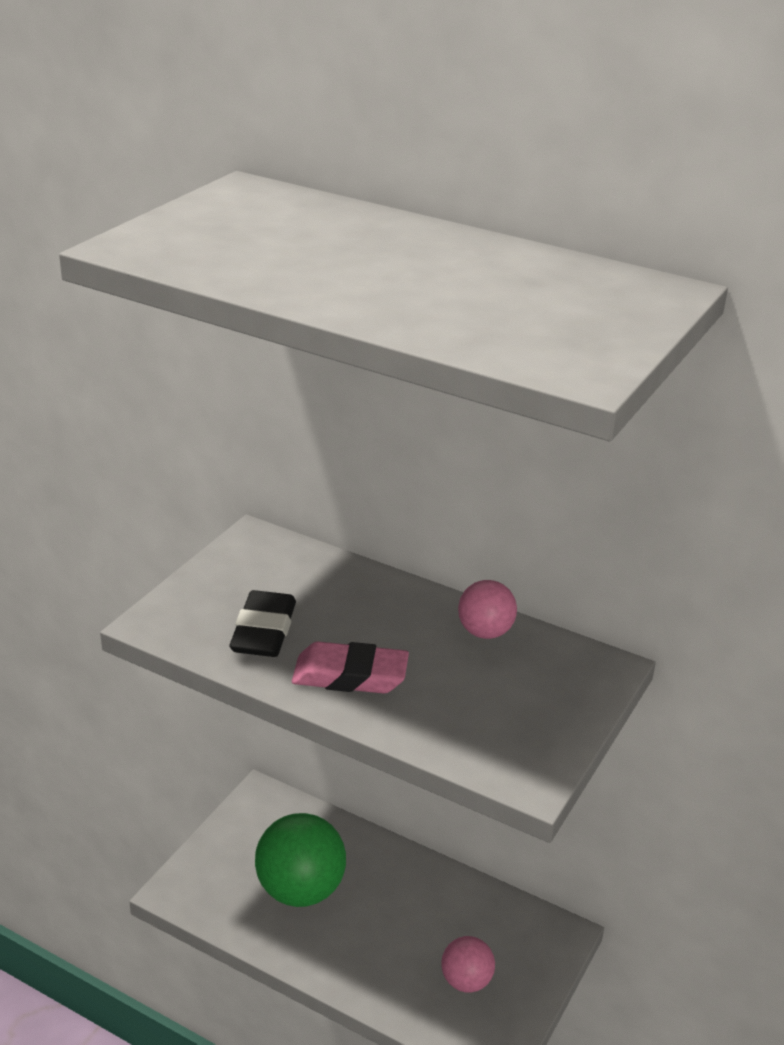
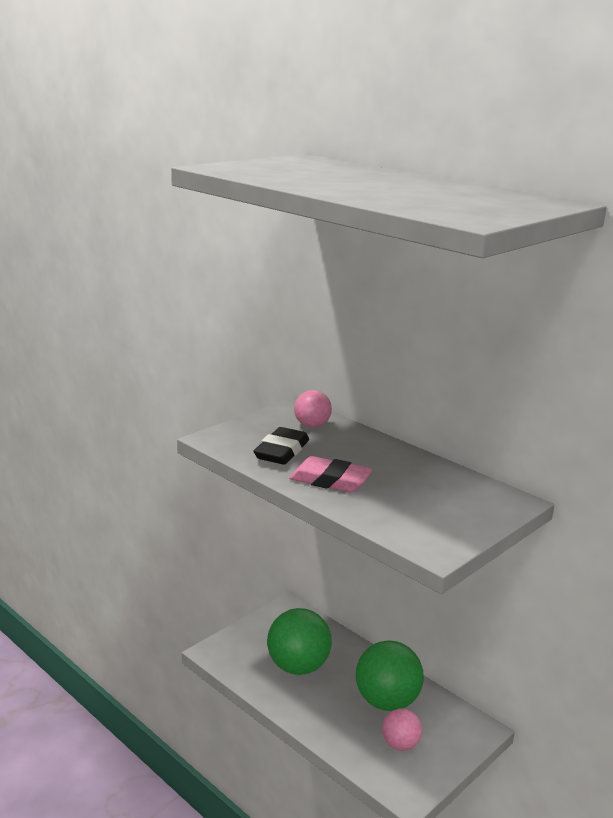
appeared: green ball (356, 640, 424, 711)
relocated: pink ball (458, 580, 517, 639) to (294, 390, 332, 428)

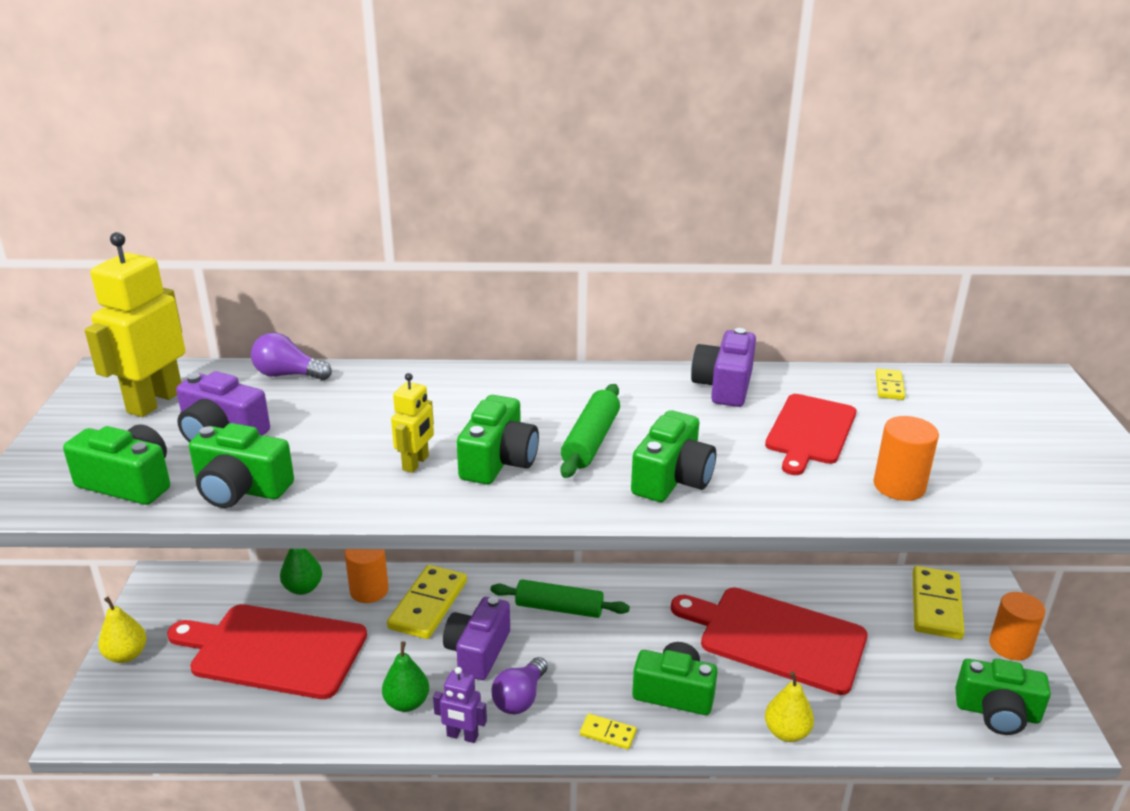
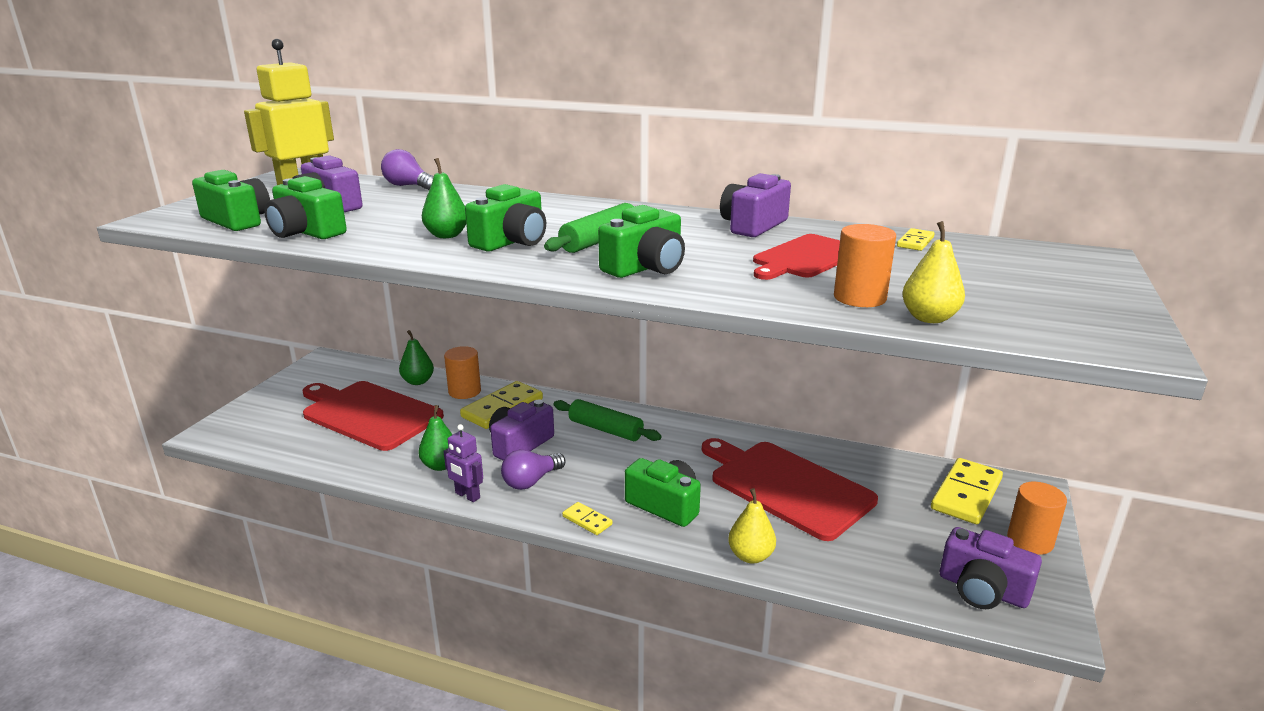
relocated: yellow pear (98, 597, 147, 663) to (902, 221, 965, 323)
exchanged: yellow robot (391, 373, 434, 473) to green pear (422, 158, 466, 238)
colour: green camera (955, 659, 1051, 735) to purple camera (940, 527, 1042, 609)

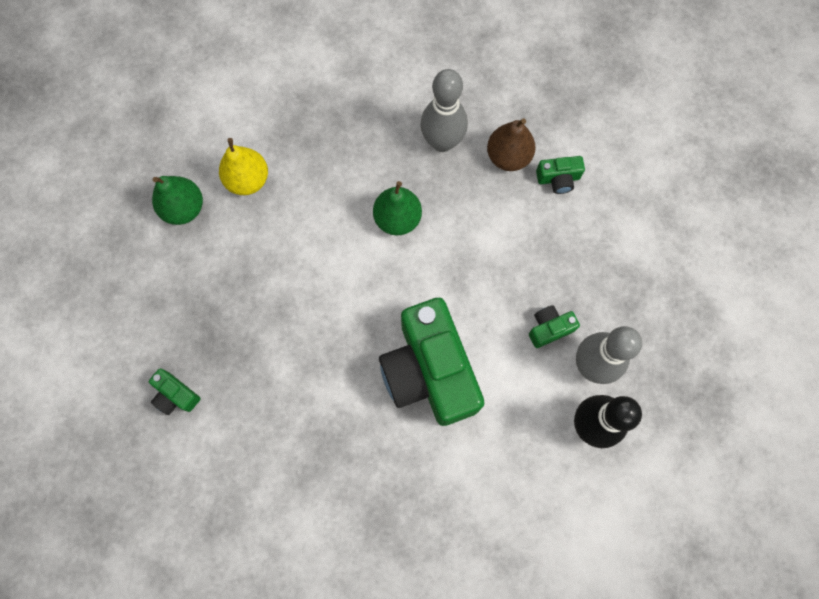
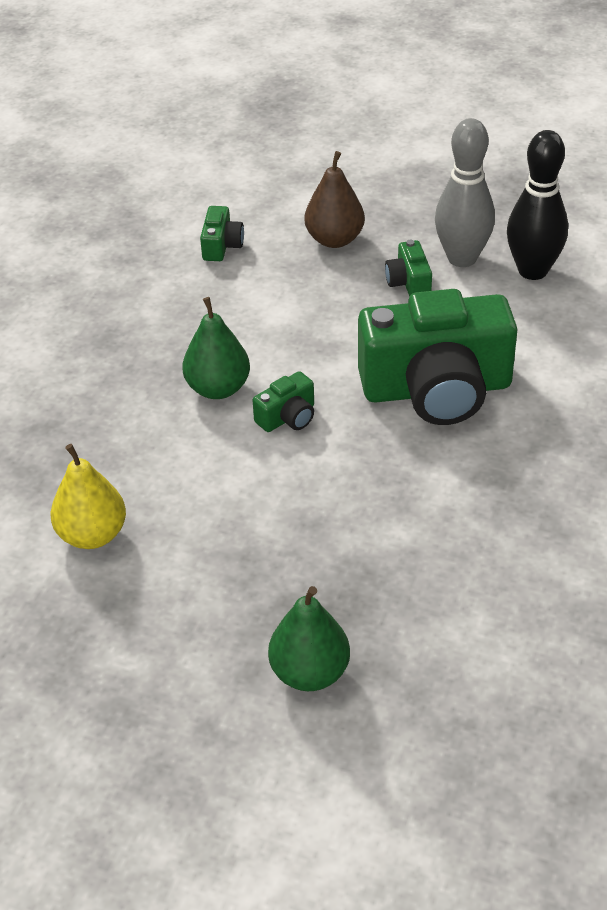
missing: grey bowling pin (420, 69, 468, 152)
relocated: green camera (149, 368, 200, 415) to (253, 371, 314, 432); green pear (152, 176, 203, 225) to (268, 586, 350, 691); brown pear (487, 118, 536, 171) to (305, 151, 365, 248)

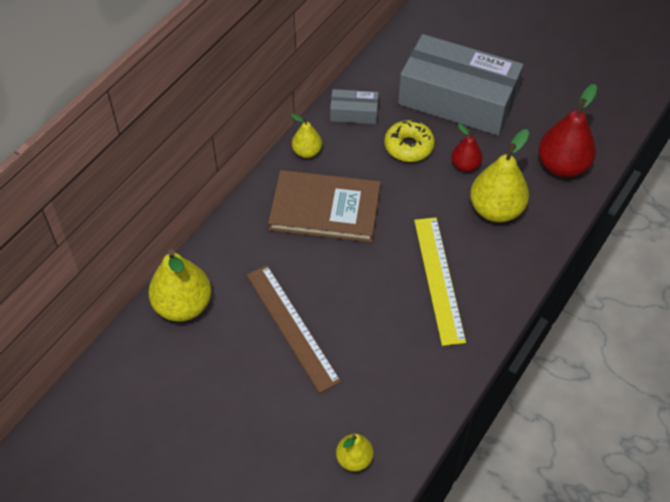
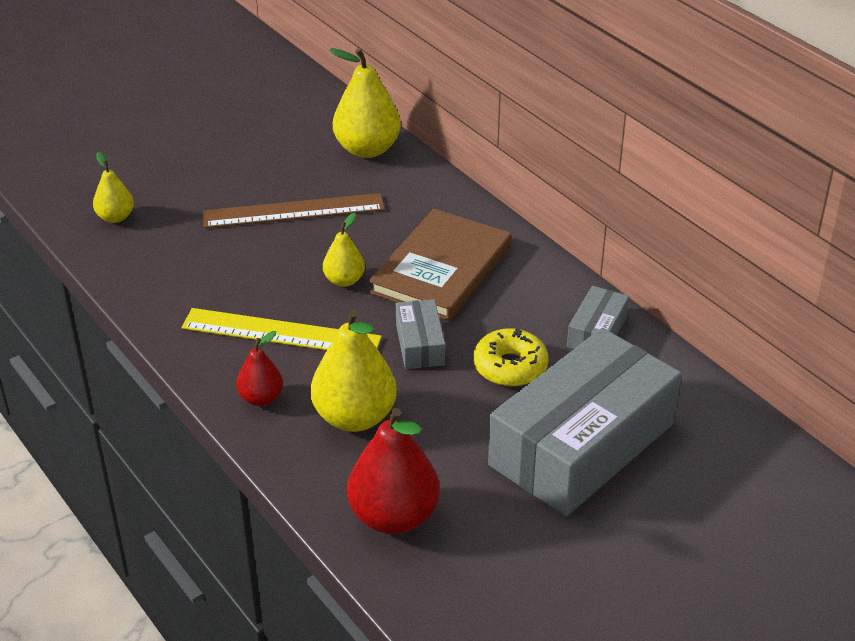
appeared: grey box (396, 299, 445, 369)
relocated: yellow pear (291, 113, 322, 158) to (323, 213, 365, 287); red pear (451, 124, 483, 172) to (236, 331, 283, 406)

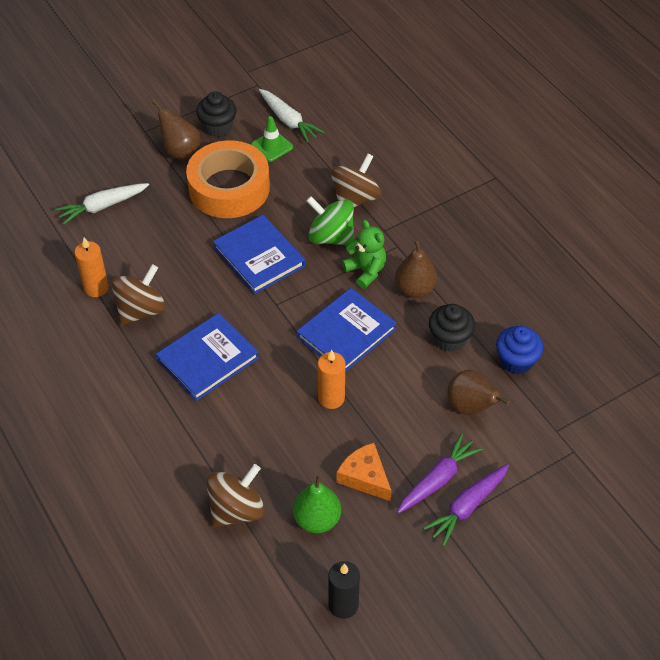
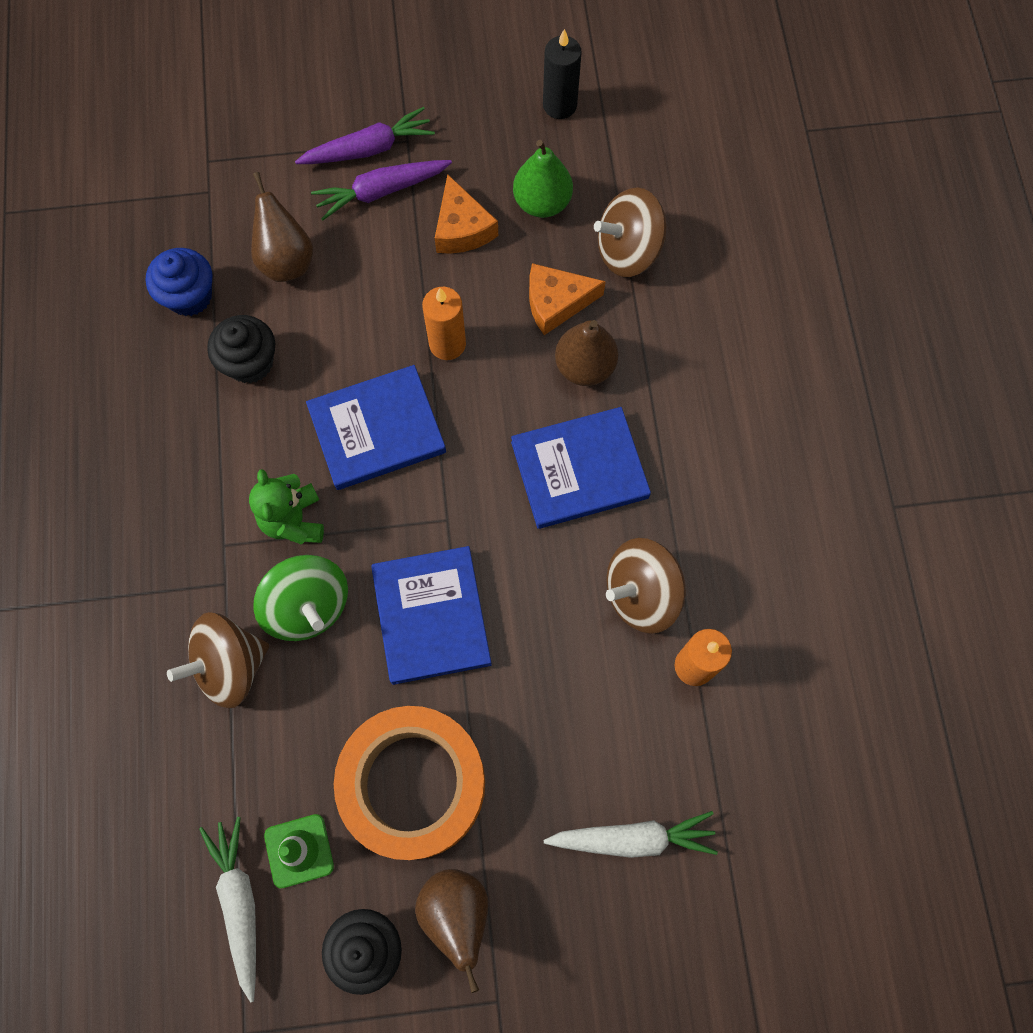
appeared: orange cheese (529, 263, 606, 335)
relocated: brown pear (395, 239, 437, 298) to (555, 320, 618, 386)

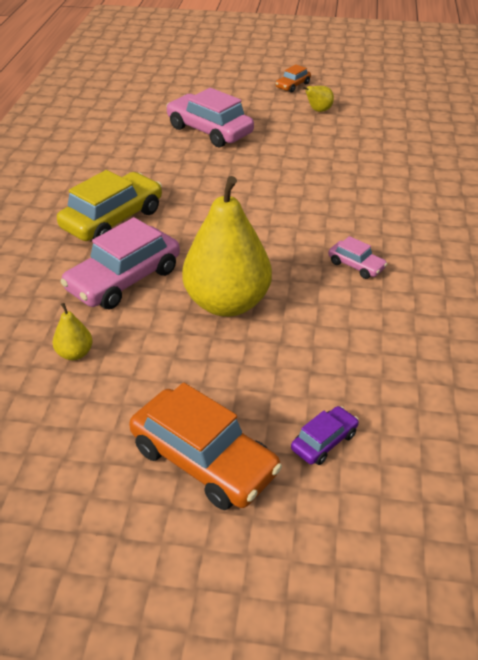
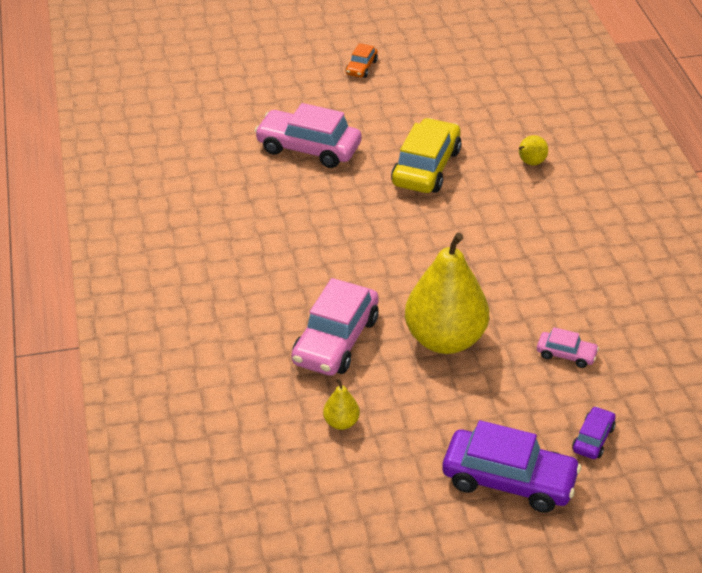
relocated: yellow car (57, 170, 162, 241) to (391, 118, 461, 193); yellow pear (302, 86, 334, 112) to (519, 135, 548, 165); pink car (328, 236, 387, 279) to (537, 327, 599, 368)
colour: orange car (129, 383, 282, 510) to purple car (442, 420, 581, 513)

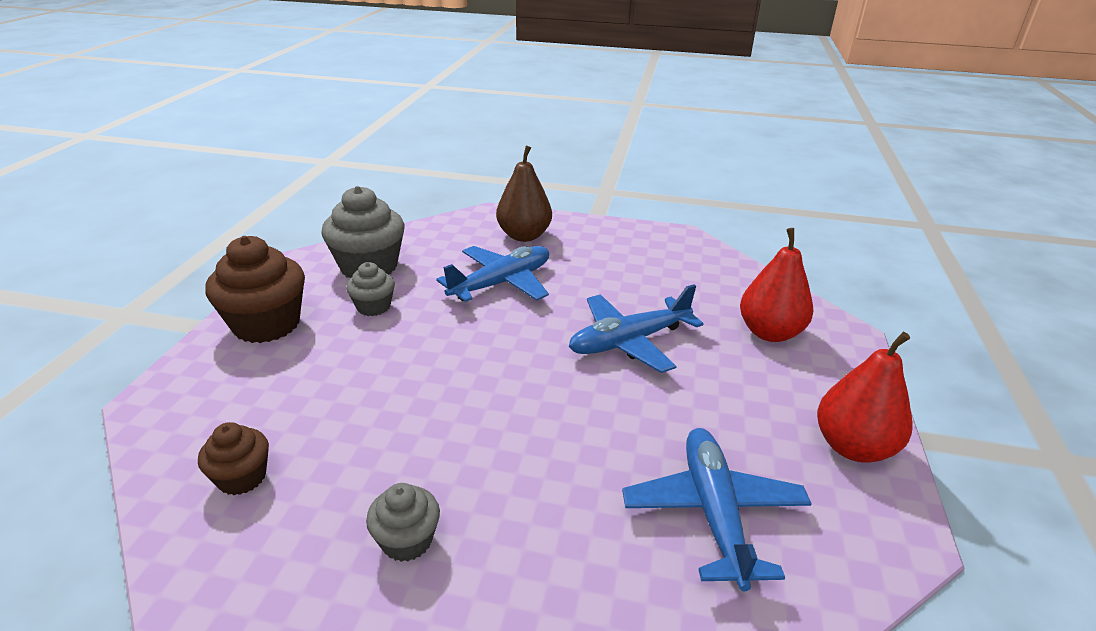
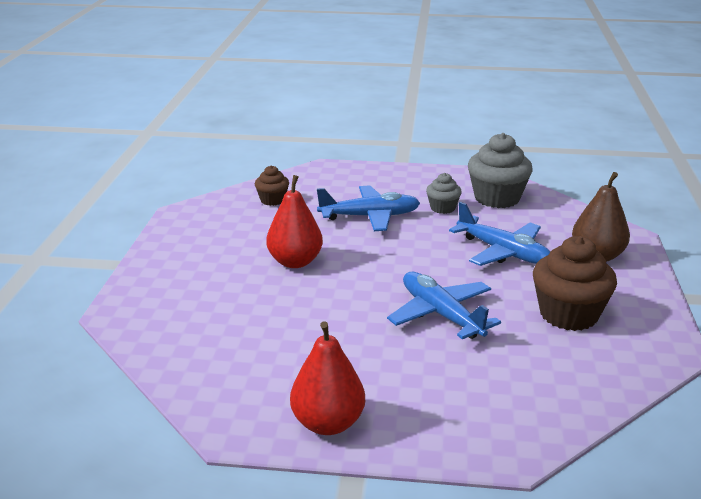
missing: grey cupcake (366, 483, 440, 562)
relocated: brown cupcake (205, 236, 305, 343) to (533, 236, 617, 331); blue plane (622, 428, 812, 591) to (317, 185, 420, 231); red pear (740, 228, 813, 342) to (266, 175, 323, 268)

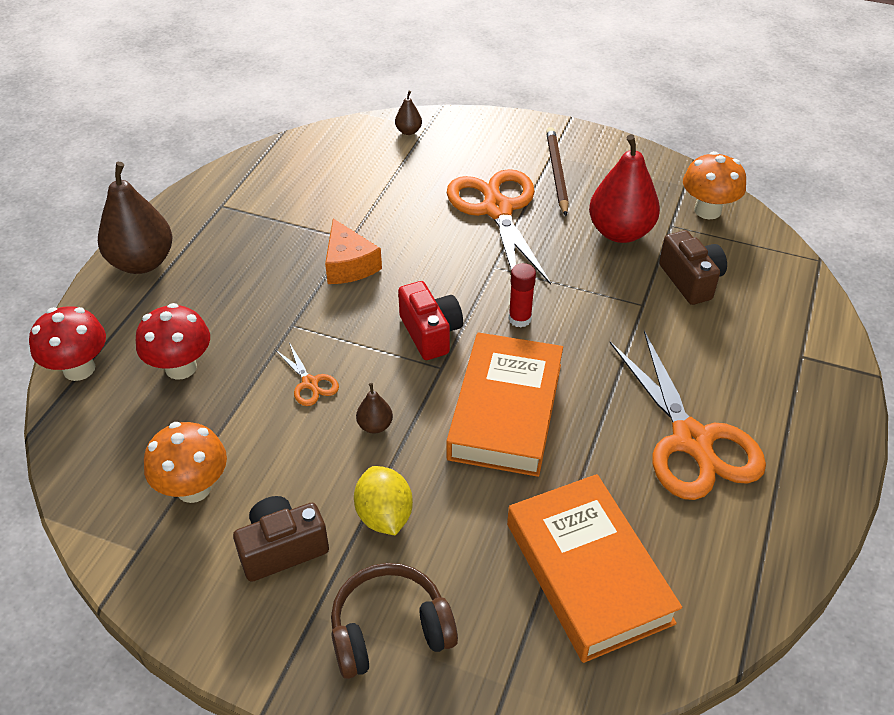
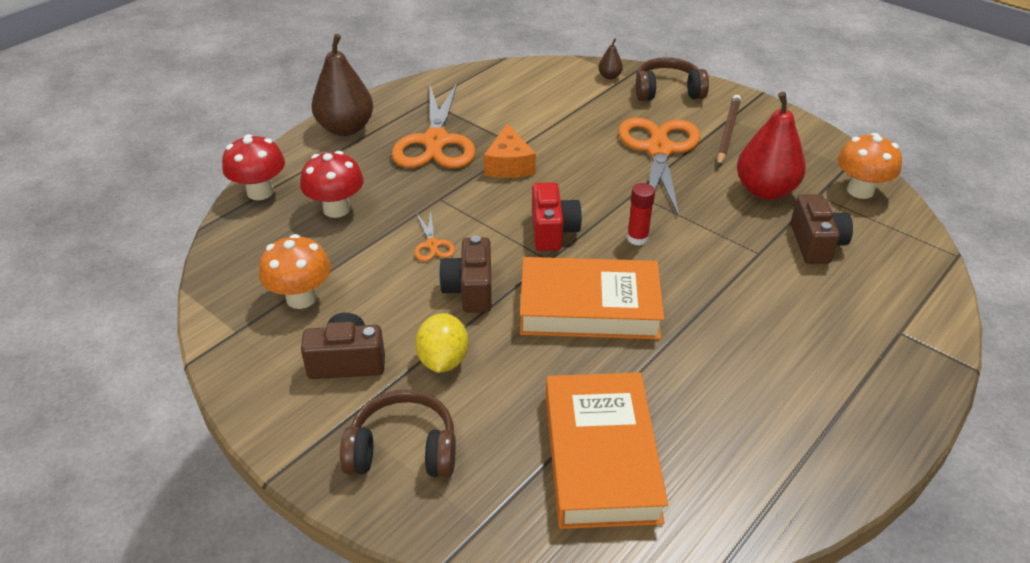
appeared: brown headphones (636, 57, 709, 101)
relocated: orange scissors (610, 331, 766, 500) to (392, 83, 475, 168)
exchanged: brown pear (356, 383, 393, 434) to brown camera (439, 235, 492, 313)
spun: orange book (446, 332, 563, 477) = (520, 257, 664, 339) 60 degrees clockwise

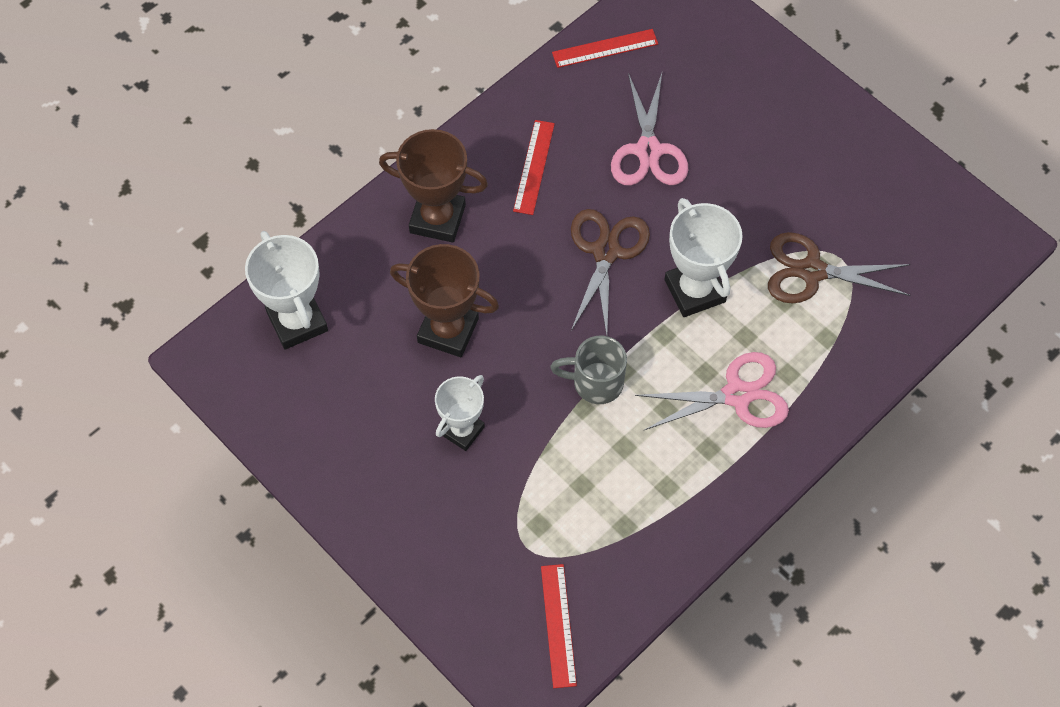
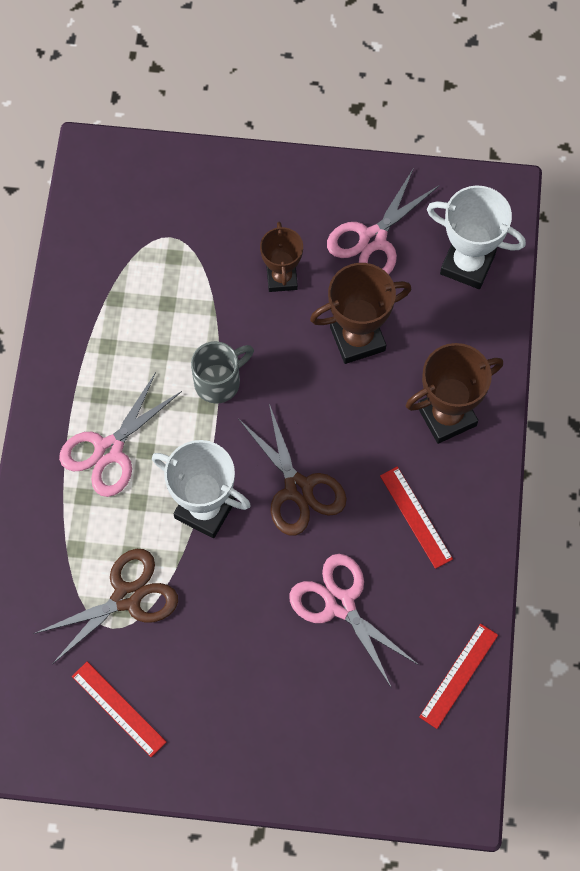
appeared: pink scissors (327, 169, 440, 275)
relocated: red ruler (541, 564, 577, 688) to (72, 662, 166, 757)
colour: white trophy (435, 375, 485, 451) to brown trophy (260, 221, 303, 292)

